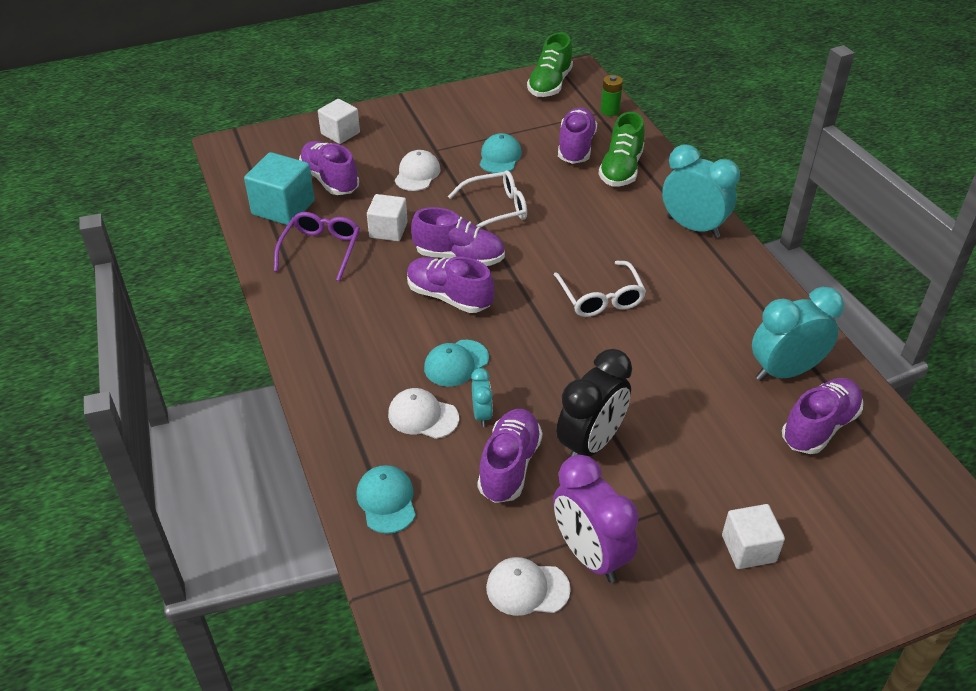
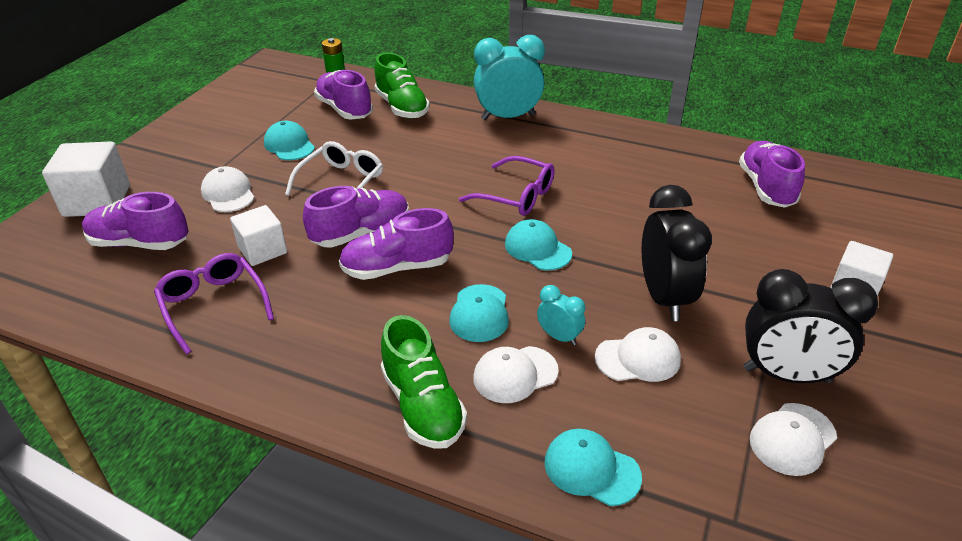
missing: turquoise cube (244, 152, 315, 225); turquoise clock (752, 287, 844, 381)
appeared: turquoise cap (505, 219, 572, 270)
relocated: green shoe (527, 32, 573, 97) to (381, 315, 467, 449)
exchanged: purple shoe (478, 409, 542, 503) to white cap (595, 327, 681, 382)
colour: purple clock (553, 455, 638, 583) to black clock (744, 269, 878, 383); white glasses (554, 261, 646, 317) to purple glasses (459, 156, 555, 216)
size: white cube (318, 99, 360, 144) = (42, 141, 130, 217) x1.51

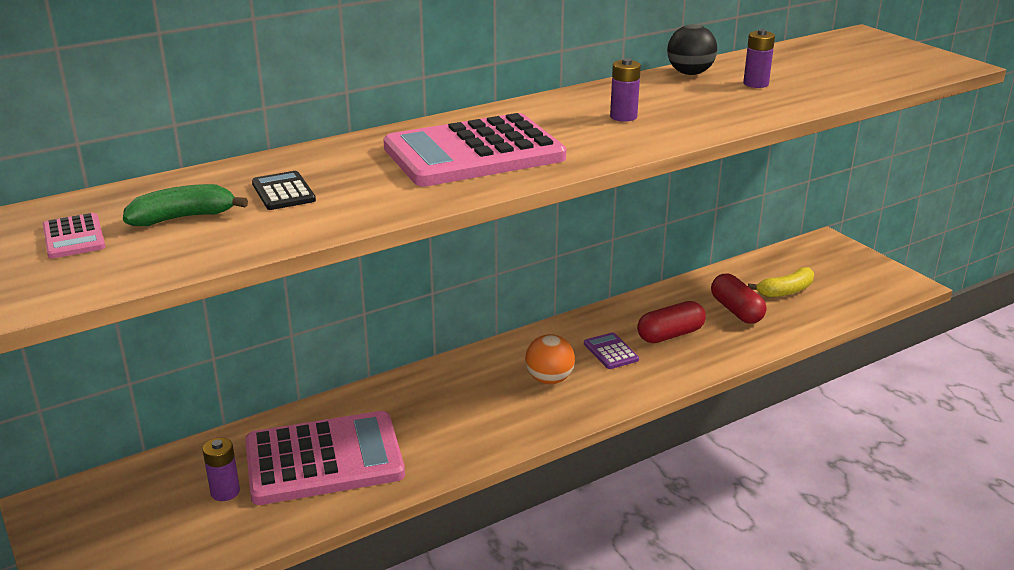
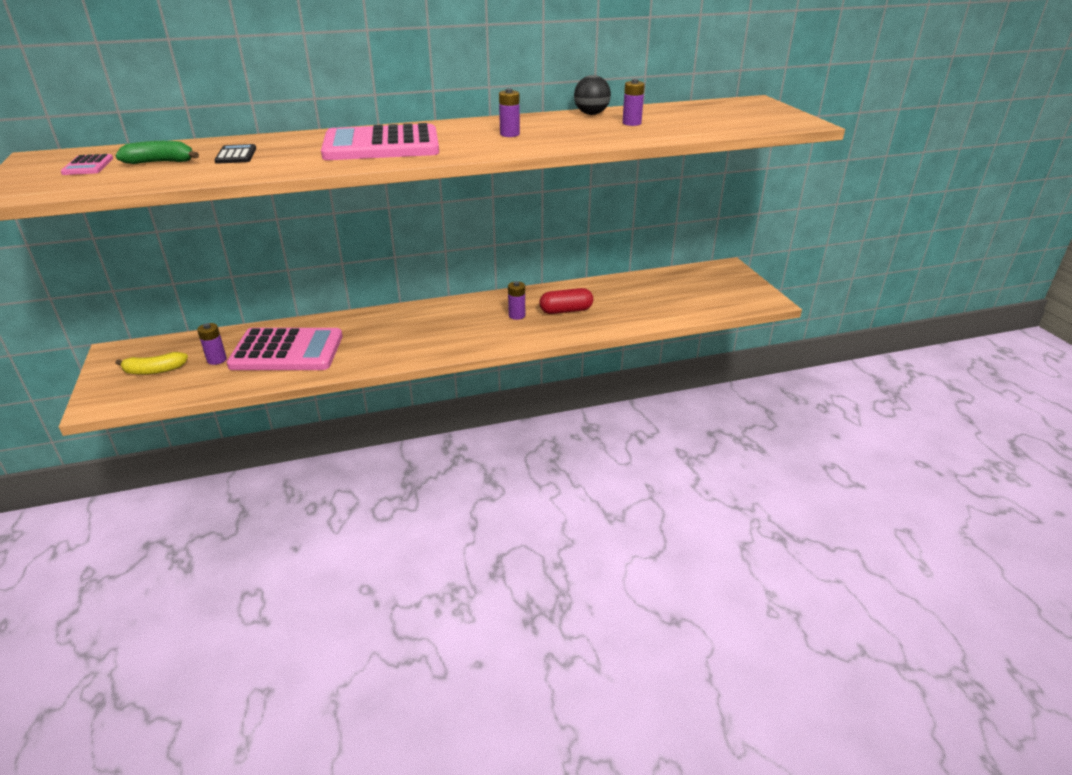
missing: orange ball (525, 334, 575, 384); red capsule (711, 274, 766, 324)
relocated: yellow banana (748, 267, 814, 297) to (115, 352, 188, 375)
exchanged: purple calculator (584, 332, 639, 369) to purple battery (508, 281, 525, 320)

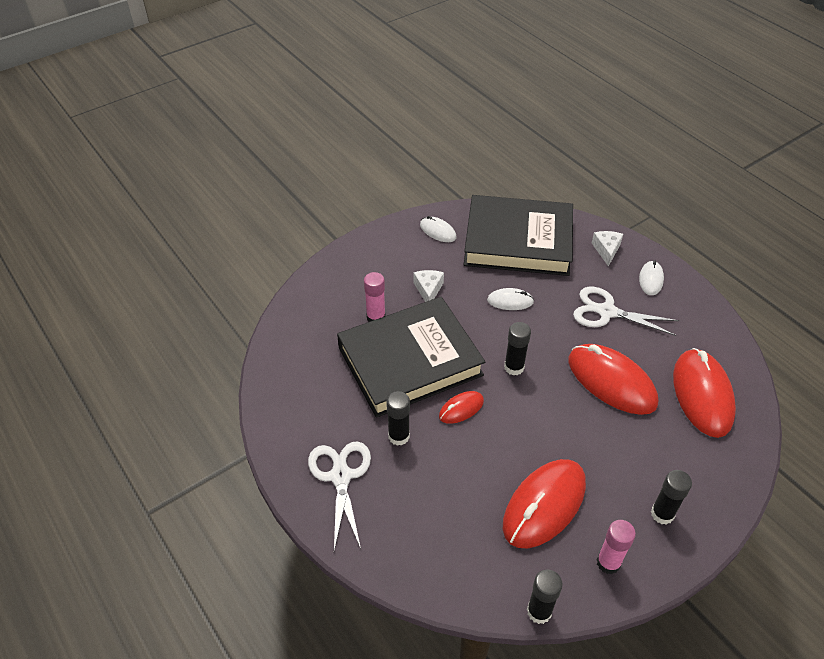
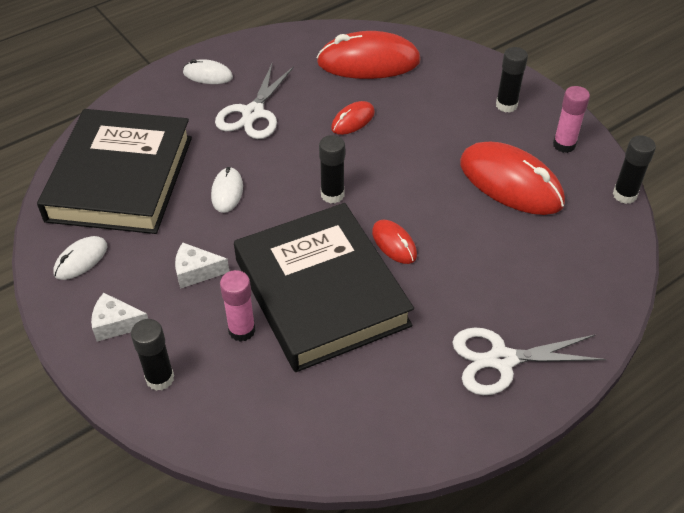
relocated: black glue stick (386, 391, 410, 446) to (131, 319, 174, 391); white cheese (592, 231, 623, 266) to (91, 293, 148, 342)
size: red mouse (569, 344, 658, 415) = (331, 101, 375, 135) x0.49

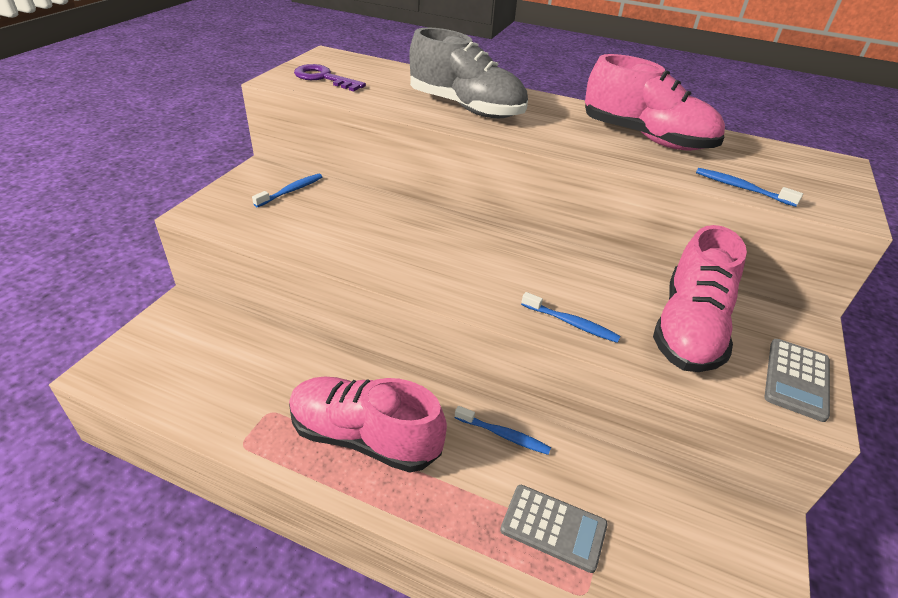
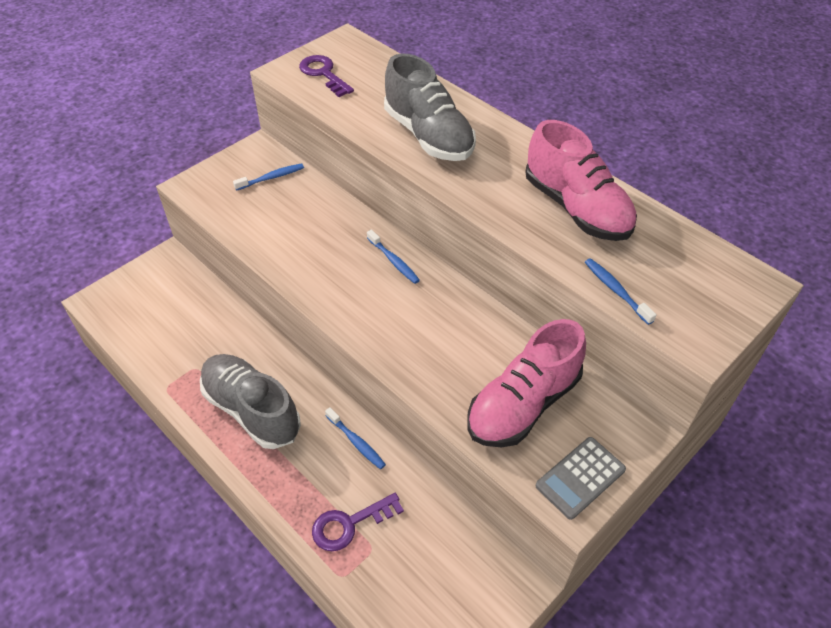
relocated: blue toothbrush (521, 292, 621, 343) to (367, 230, 420, 284)
exchanged: grey calculator (500, 485, 608, 573) to purple key (312, 493, 404, 551)
colour: pink shoe (289, 377, 447, 472) to grey shoe (200, 354, 301, 449)

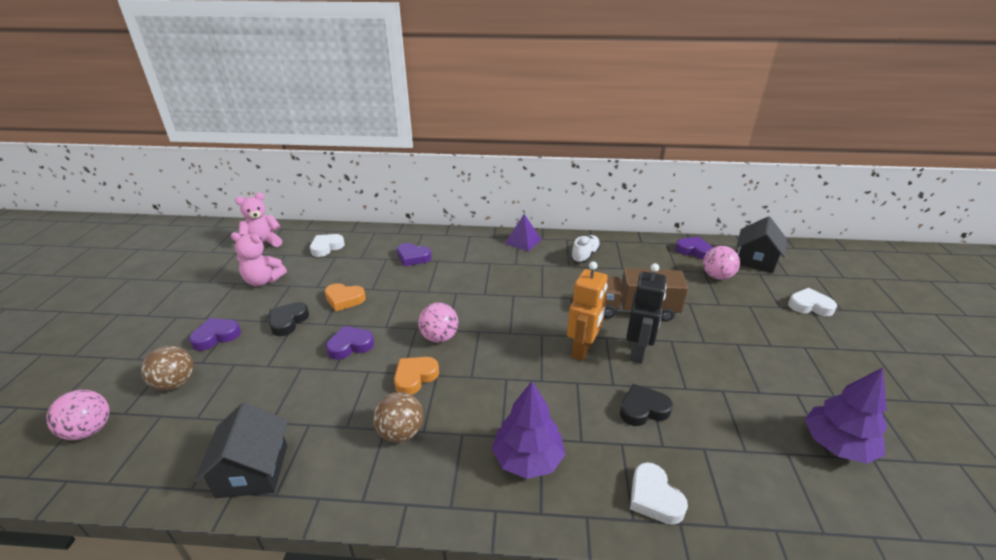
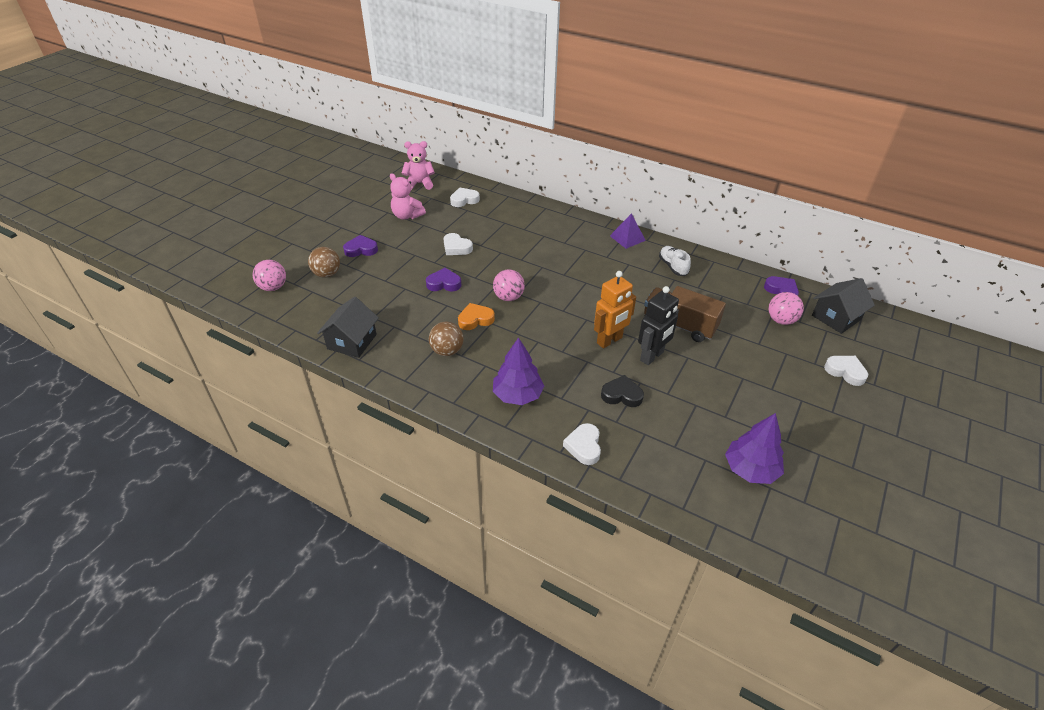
missing: black heart (269, 302, 309, 336); purple heart (397, 243, 432, 267)
colour: orange heart (324, 283, 366, 311) to white heart (444, 233, 473, 255)
spun: white shoe (571, 235, 601, 263) = (659, 246, 691, 276) 75 degrees counterclockwise

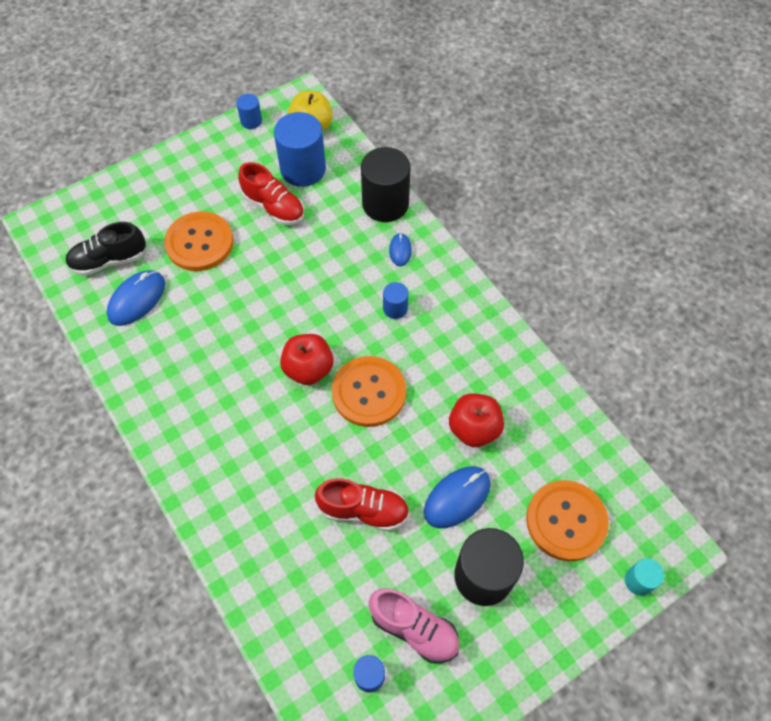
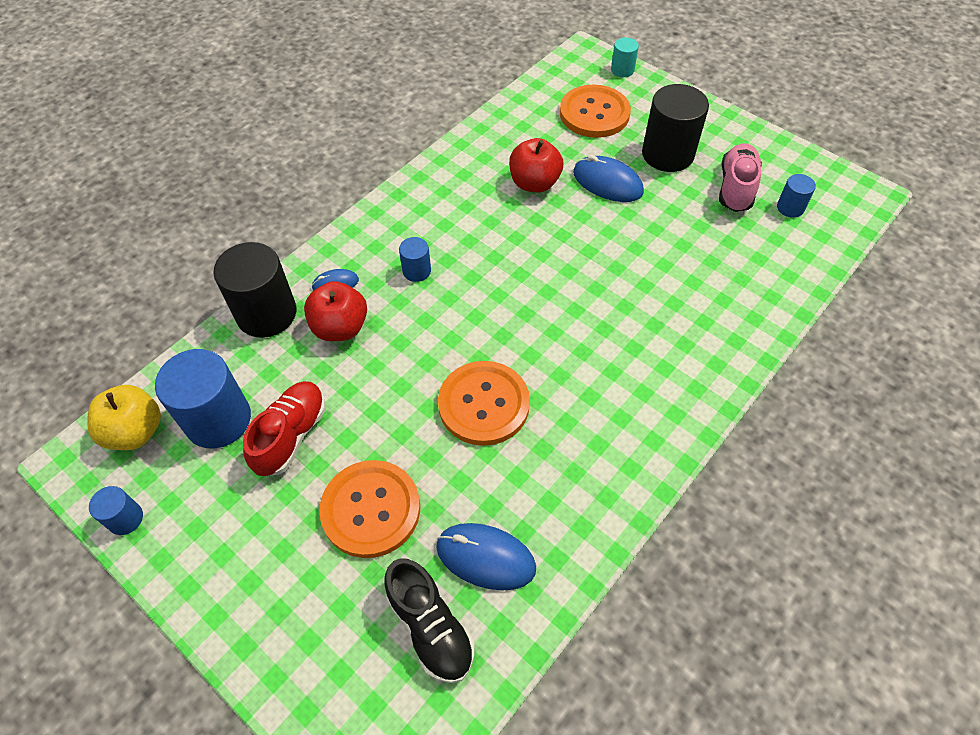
missing: red shoe (315, 478, 409, 531)
relocated: red apple (280, 334, 334, 385) to (304, 281, 367, 341); orange button (332, 356, 406, 427) to (438, 361, 530, 446)

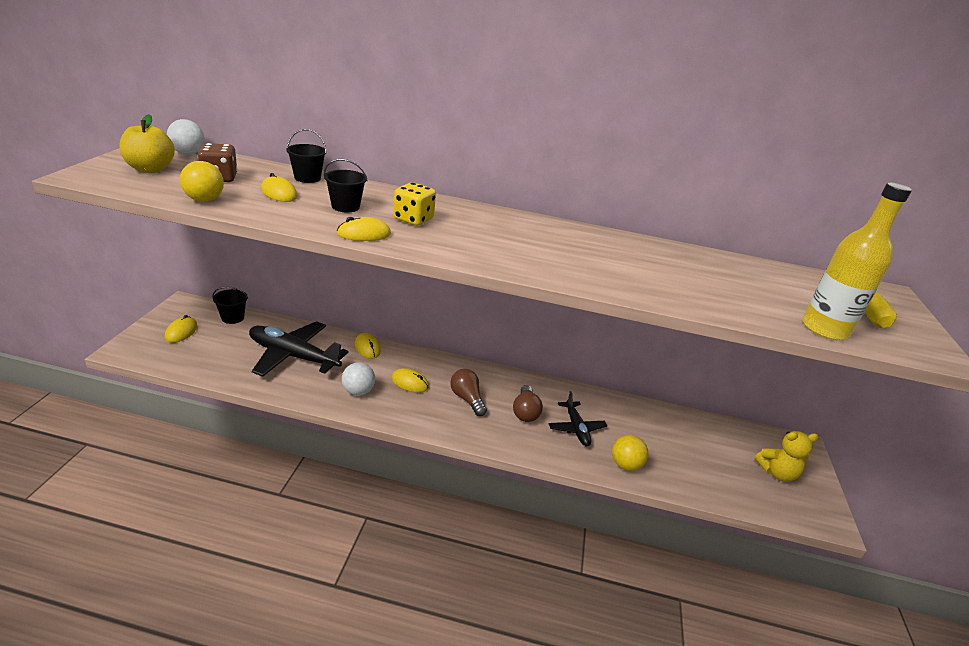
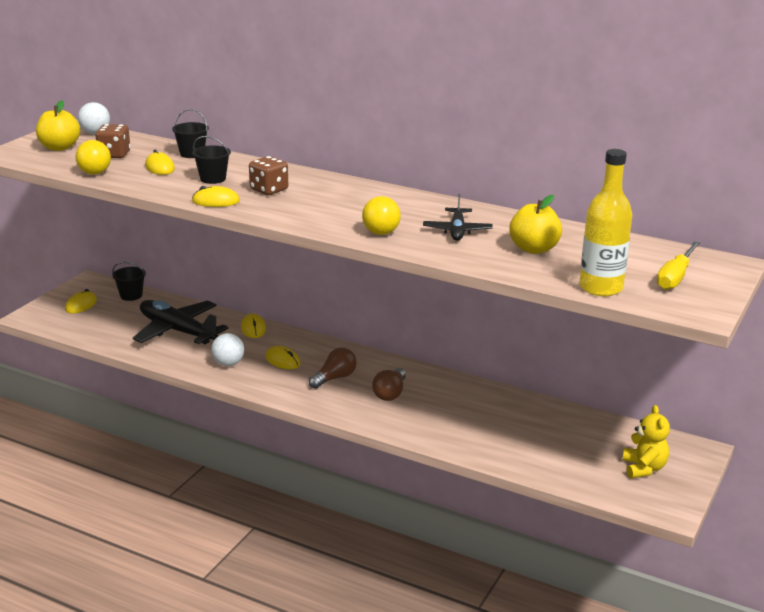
appeared: yellow apple (509, 195, 562, 254)
relocated: black plane (549, 391, 607, 446) to (423, 194, 493, 241); yellow ball (612, 435, 648, 471) to (362, 196, 401, 235)
colour: yellow dice (393, 182, 436, 226) to brown dice (249, 156, 288, 195)
spun: brown light bulb (450, 369, 487, 416) = (309, 347, 357, 389) 60 degrees clockwise; yellow teddy bear (755, 431, 819, 482) = (623, 405, 670, 478) 105 degrees counterclockwise

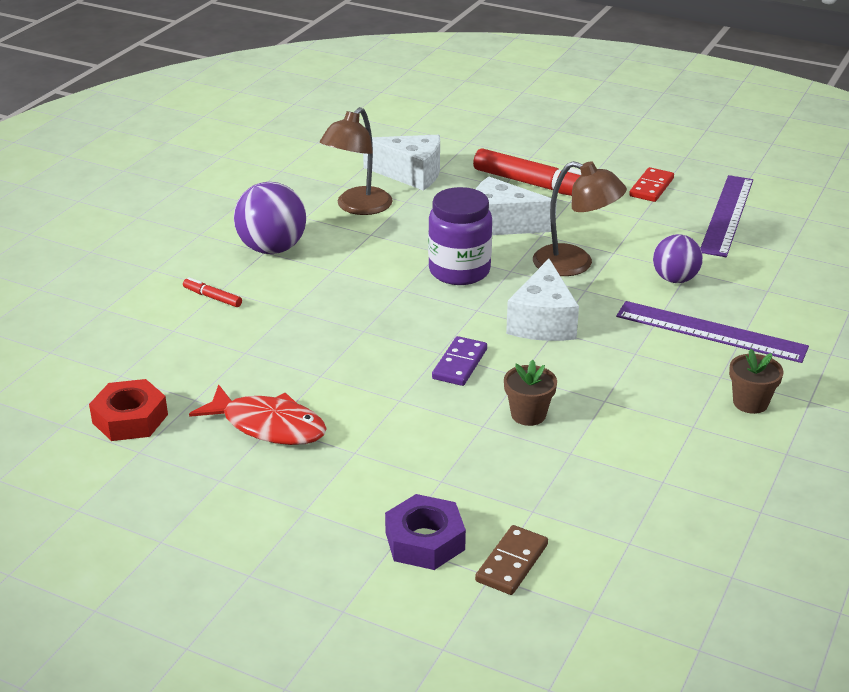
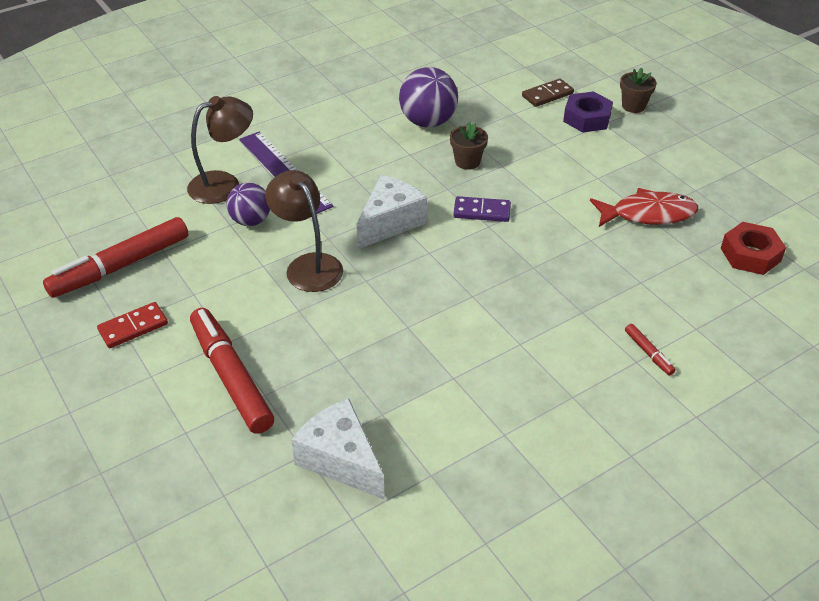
missing: purple jar (428, 187, 492, 285); white cheese (476, 177, 557, 235)
relocated: purple ball (234, 182, 306, 254) to (399, 67, 458, 127); brown lamp (320, 107, 393, 215) to (187, 96, 253, 204); brown flower pot (729, 349, 784, 414) to (620, 67, 657, 113)
exchanged: purple ruler (701, 175, 753, 257) to red marker (43, 217, 188, 298)
spun: red fish (189, 384, 327, 445) = (590, 188, 698, 227) 120 degrees clockwise; purple domino (432, 336, 487, 386) = (453, 196, 511, 222) 45 degrees clockwise

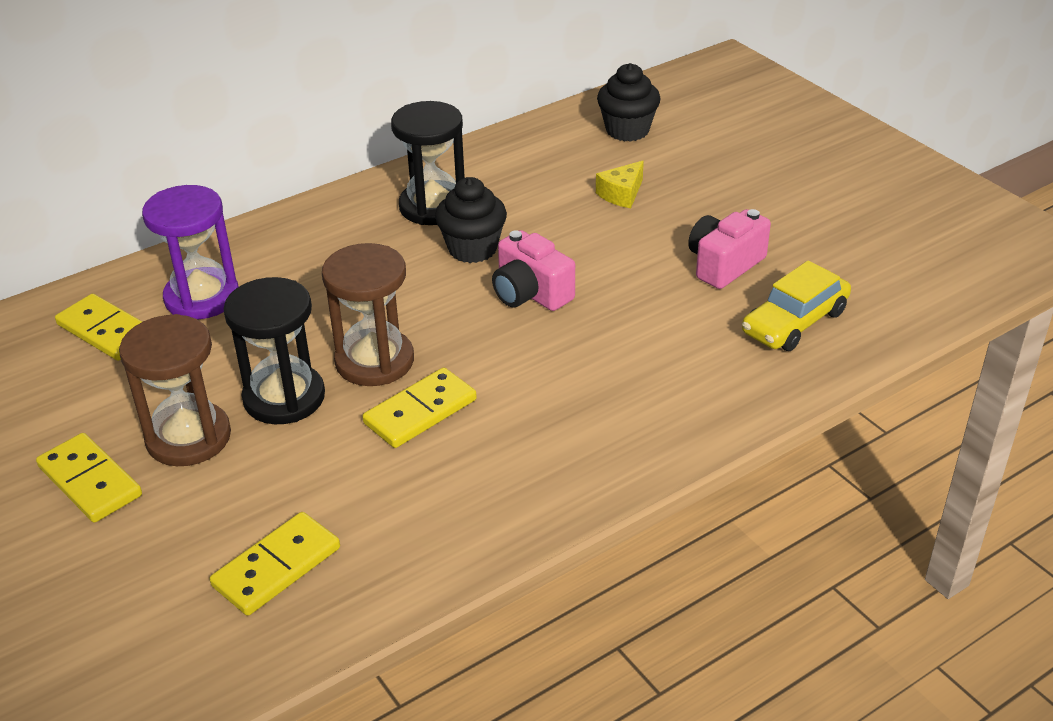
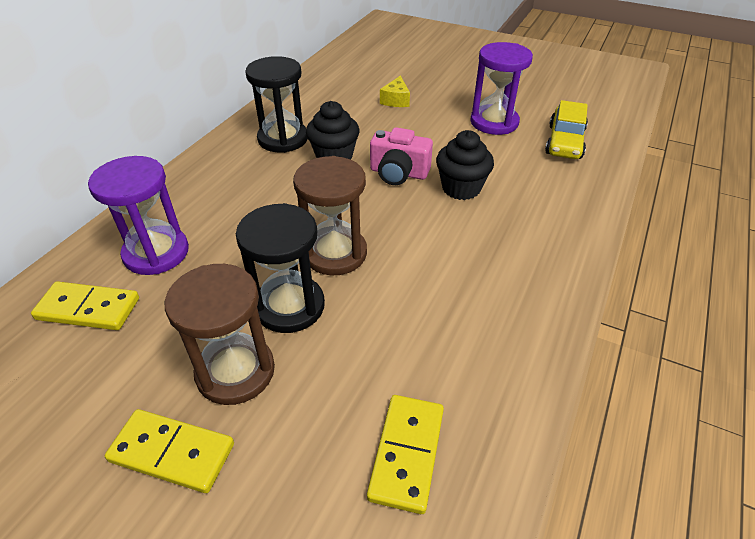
missing: yellow domino (362, 367, 477, 448)
relocated: black cupcake (597, 63, 661, 142) to (436, 130, 494, 200)
exchanged: pink camera (688, 209, 771, 289) to purple hourglass (470, 42, 533, 135)

